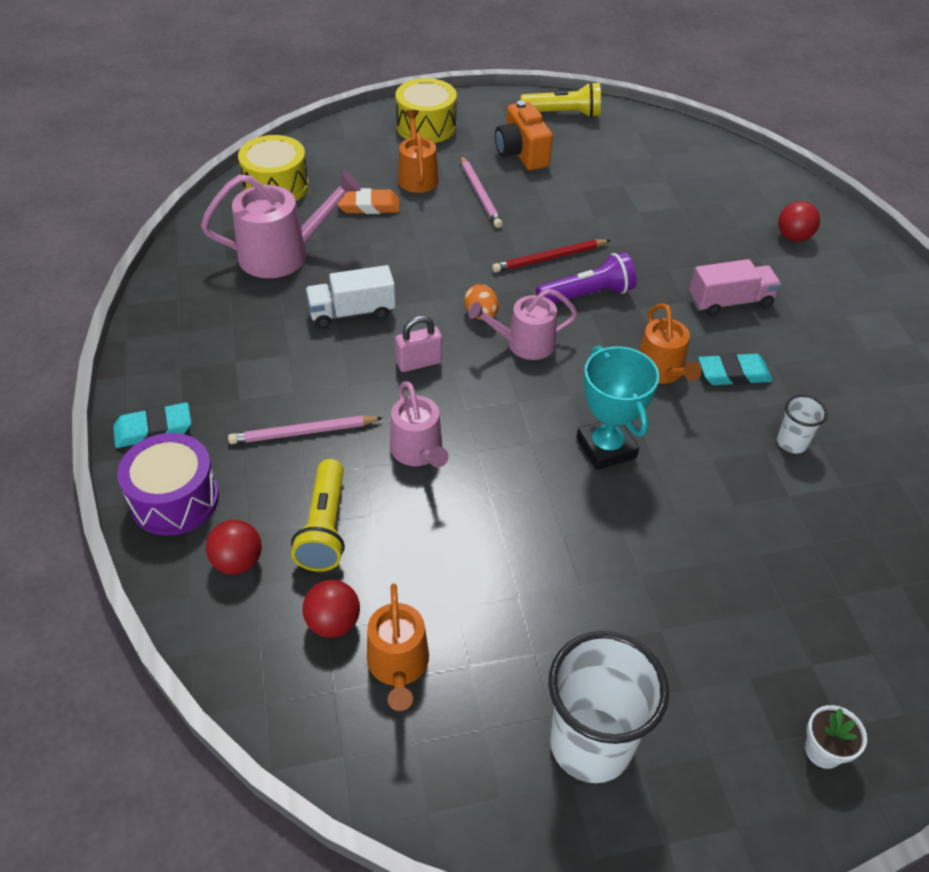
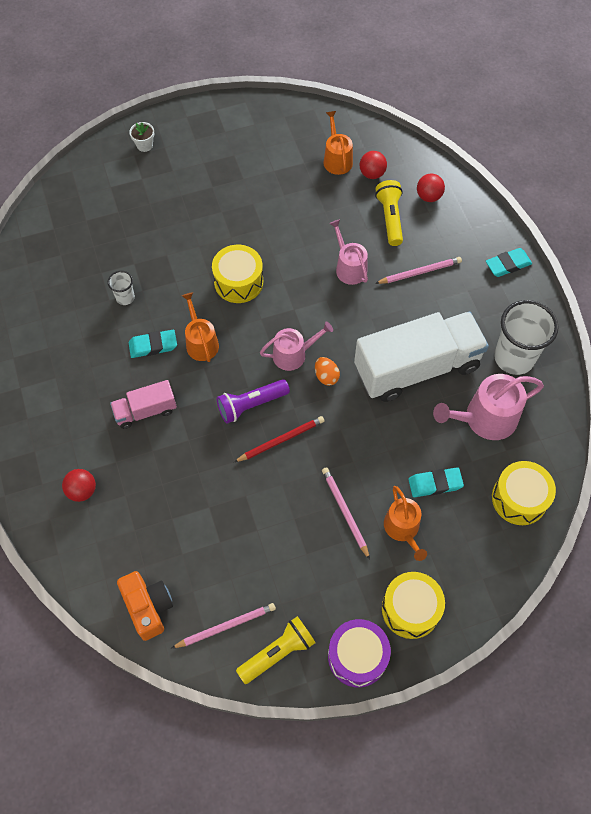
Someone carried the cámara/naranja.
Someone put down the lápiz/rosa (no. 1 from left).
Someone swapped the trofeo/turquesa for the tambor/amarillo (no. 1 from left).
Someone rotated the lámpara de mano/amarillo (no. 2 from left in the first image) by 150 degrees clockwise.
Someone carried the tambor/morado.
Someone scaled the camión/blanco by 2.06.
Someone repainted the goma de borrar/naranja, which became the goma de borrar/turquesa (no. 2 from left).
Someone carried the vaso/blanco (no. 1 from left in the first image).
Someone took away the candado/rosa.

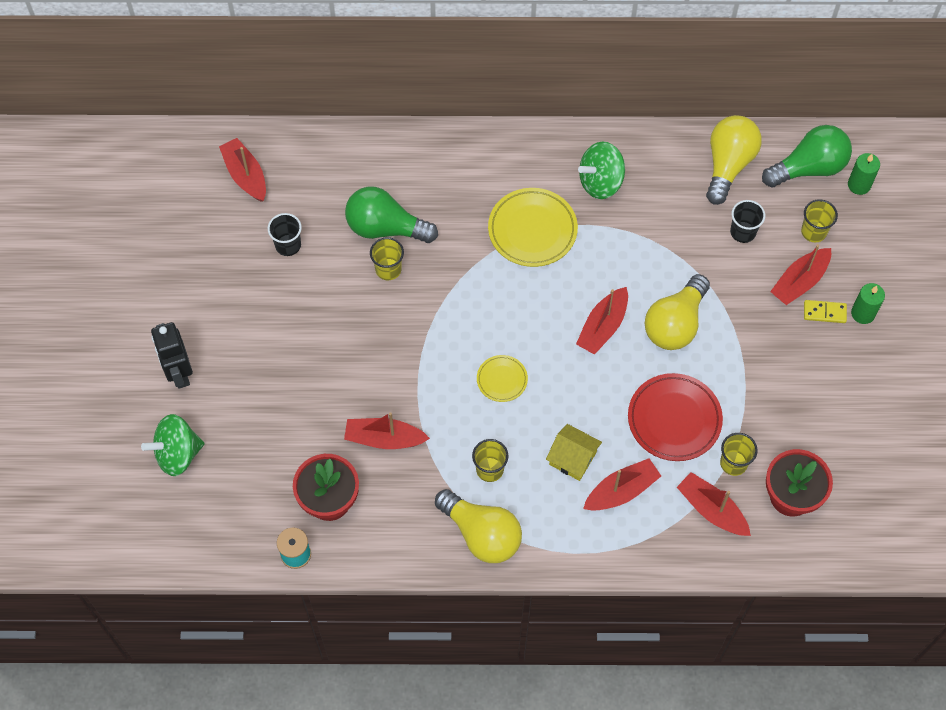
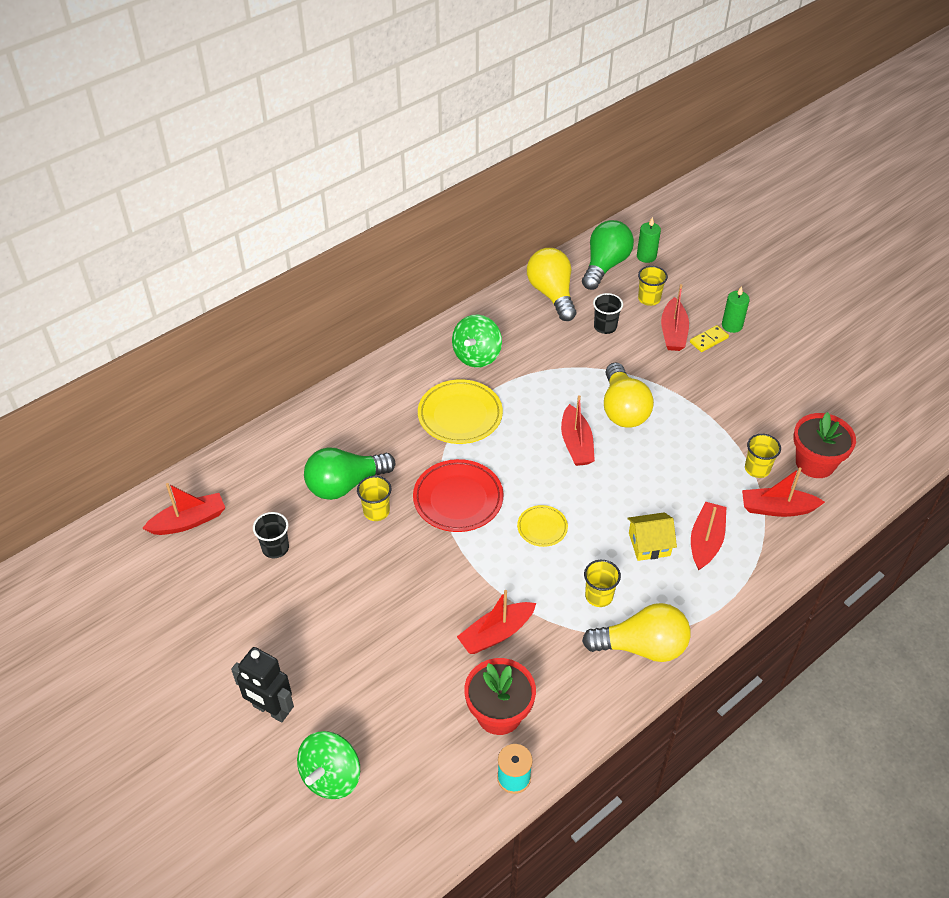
Someone rotated the barco/rojo (no. 1 from left) by 135 degrees clockwise.
Someone carried the plato/rojo.

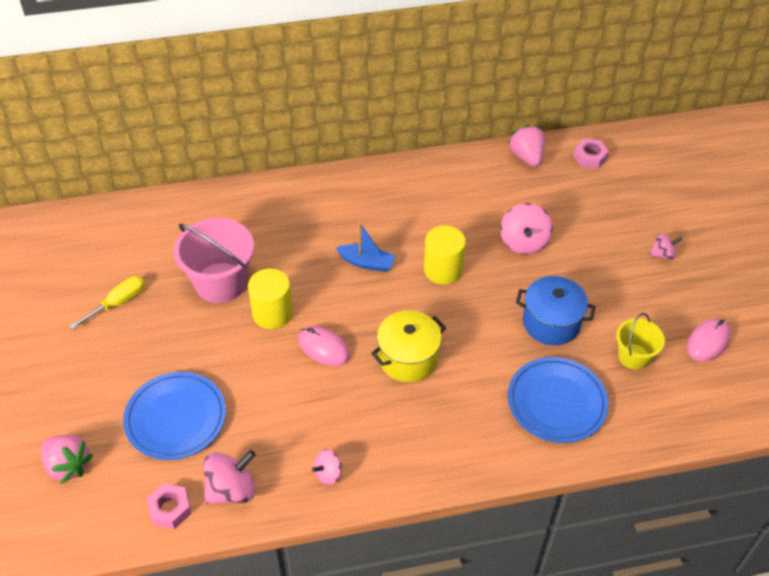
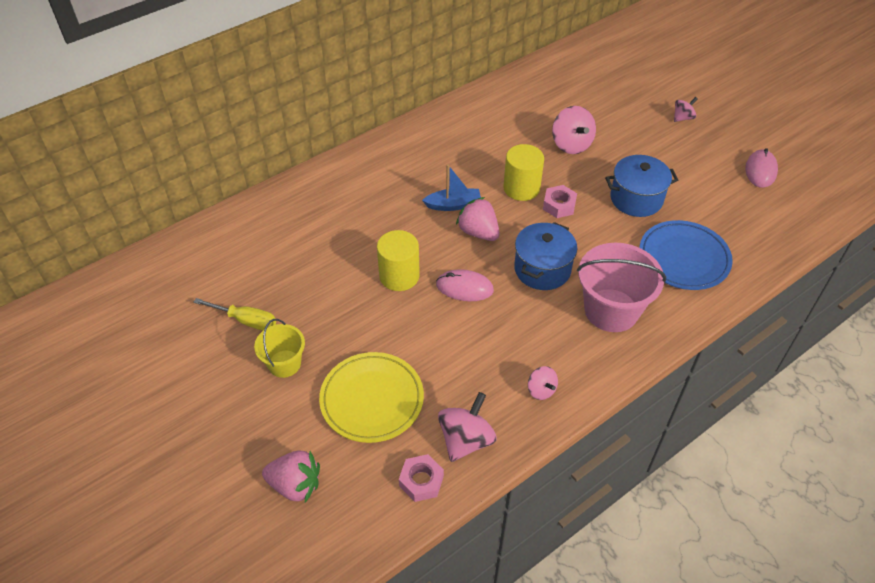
Someone rotated the destornillador/amarillo by 90 degrees clockwise.
Someone carried the balde/amarillo.
Someone repainted the plato/azul (no. 1 from left), which became the plato/amarillo.
Someone carried the fresa/rosa (no. 2 from left).
Someone repainted the olla/amarillo, which became the olla/azul (no. 1 from left).
Someone rotated the peonza/rosa (no. 2 from left) by 60 degrees counterclockwise.
Someone carried the tuerca/rosa (no. 2 from left).
Someone carried the balde/rosa.

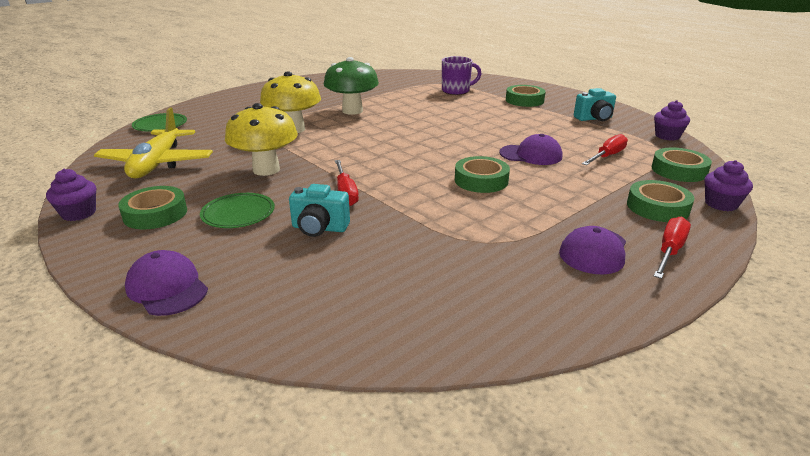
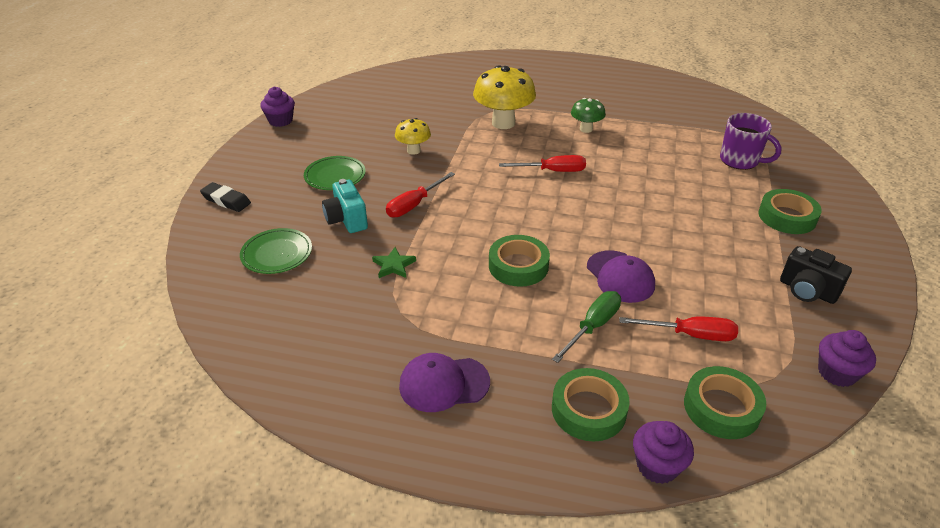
Someone swapped the gorra/morado (no. 1 from left) for the goma de borrar/negro.
Someone carried the plato/verde (no. 1 from left).
Someone put down the estrella/verde.
Someone scaled the seta/amarillo (no. 1 from left) by 0.55.
Someone carried the destornillador/rojo (no. 3 from left in the first image).
Someone put down the destornillador/verde.
Someone scaled the seta/verde by 0.55.
Someone repainted the cámara/turquesa (no. 2 from left), which became the cámara/negro.
Someone took away the avión/amarillo.
Someone took away the cinta adhesiva/verde (no. 1 from left).

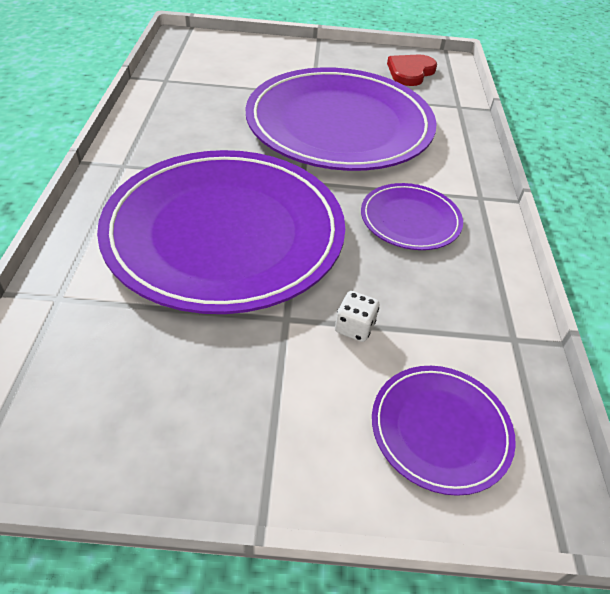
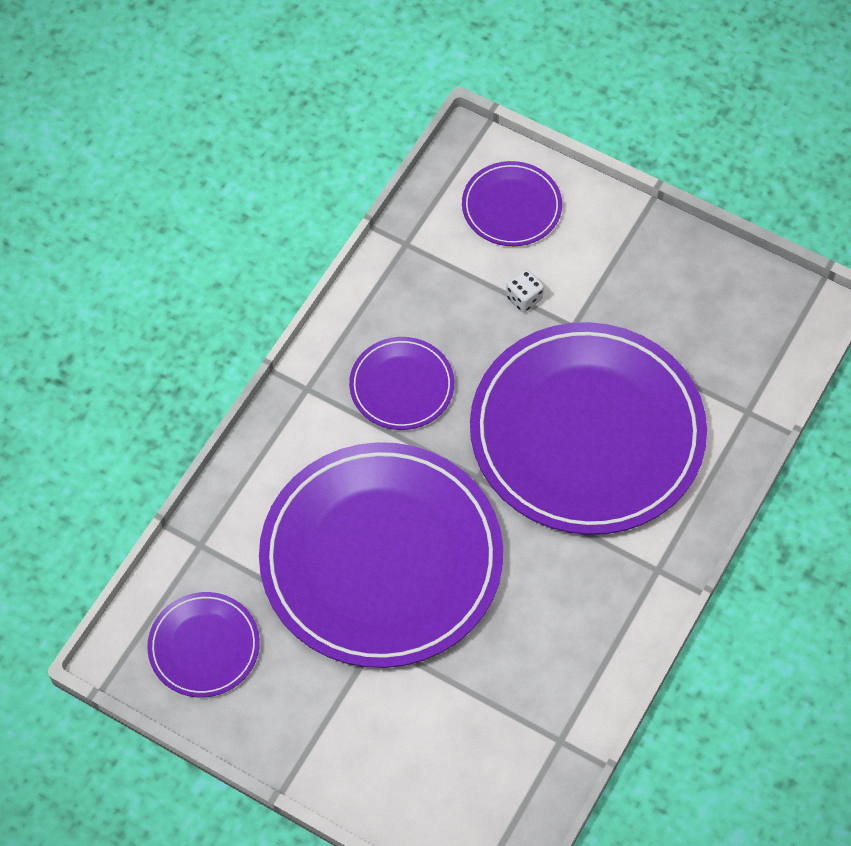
Someone swapped the corazón/rojo for the plato/morado (no. 1 from left).

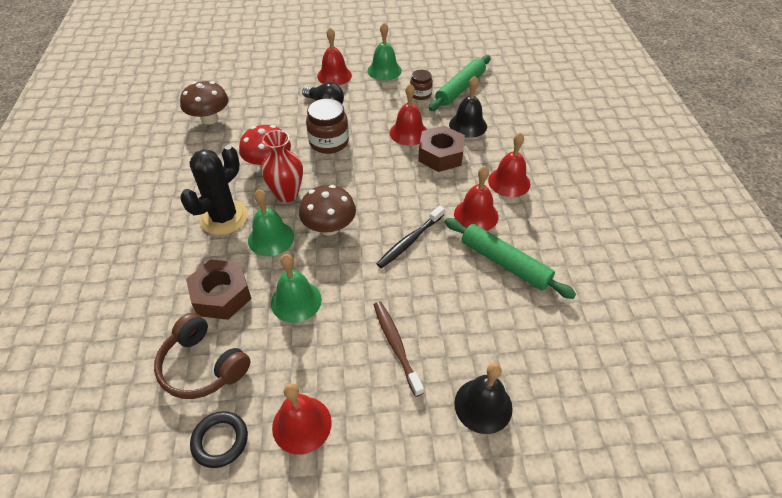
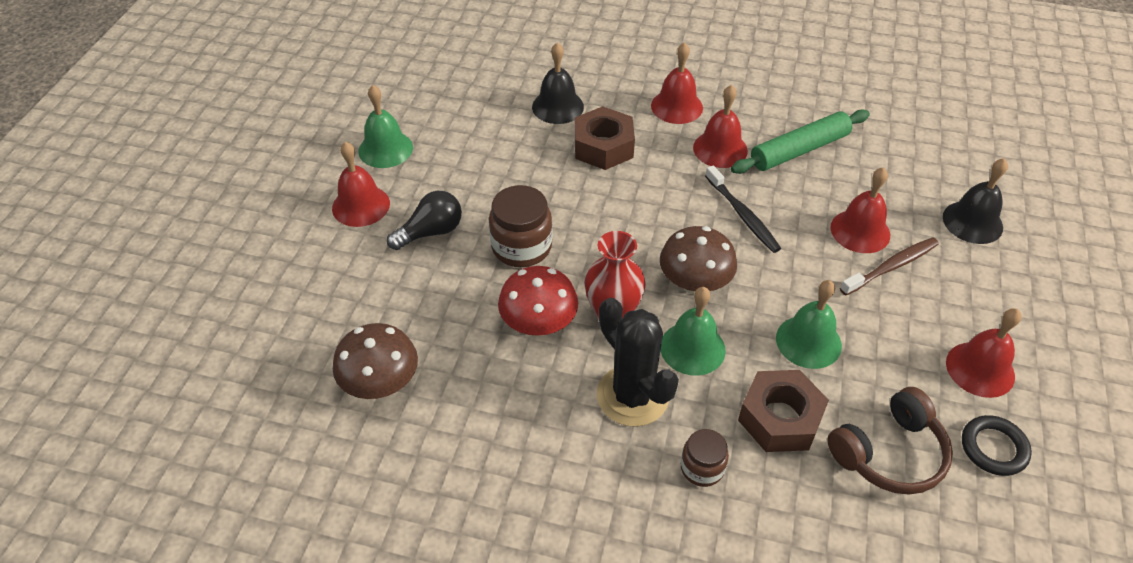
Someone carried the tarro/marrón (no. 2 from left).
Someone carried the campana/rojo (no. 3 from left in the first image).
Someone rotated the cepillo de dientes/marrón by 150 degrees clockwise.
Someone took away the rodillo/verde (no. 1 from left).

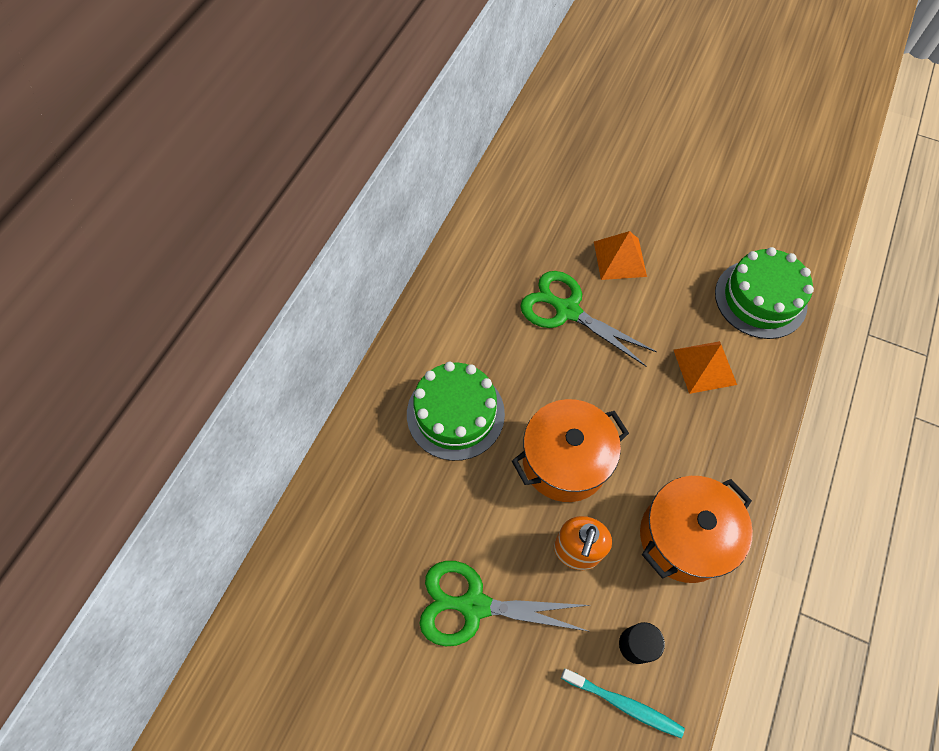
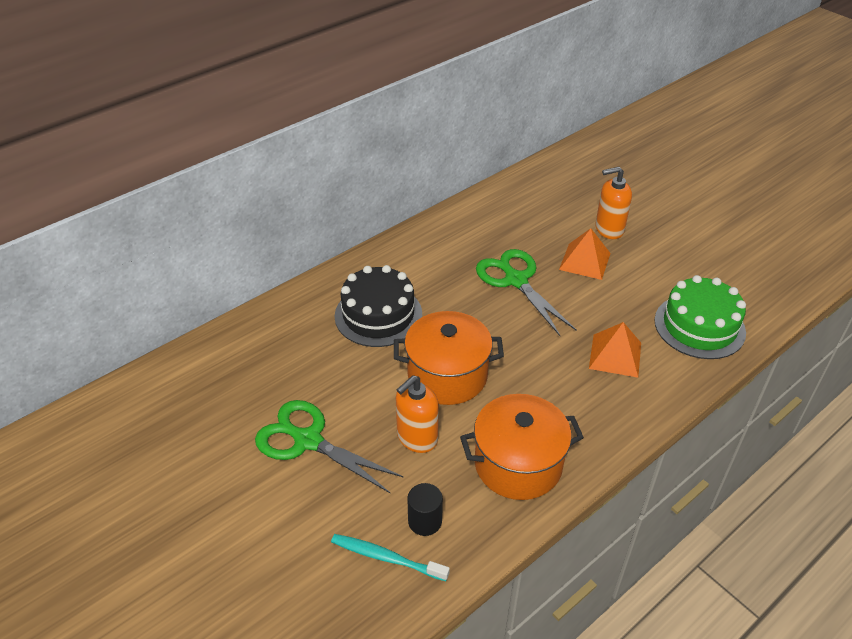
Someone rotated the cepillo de dientes/turquesa by 150 degrees clockwise.
Someone repainted the tarta/verde (no. 1 from left), which became the tarta/negro.
Someone put down the dispensador de jabón/naranja (no. 2 from left).

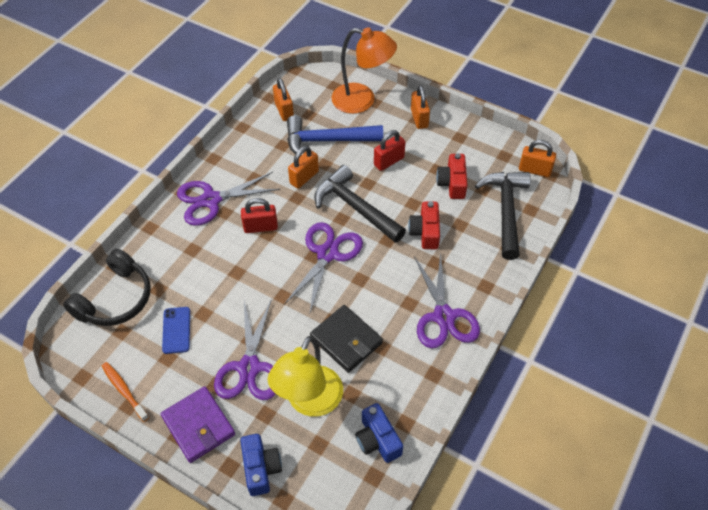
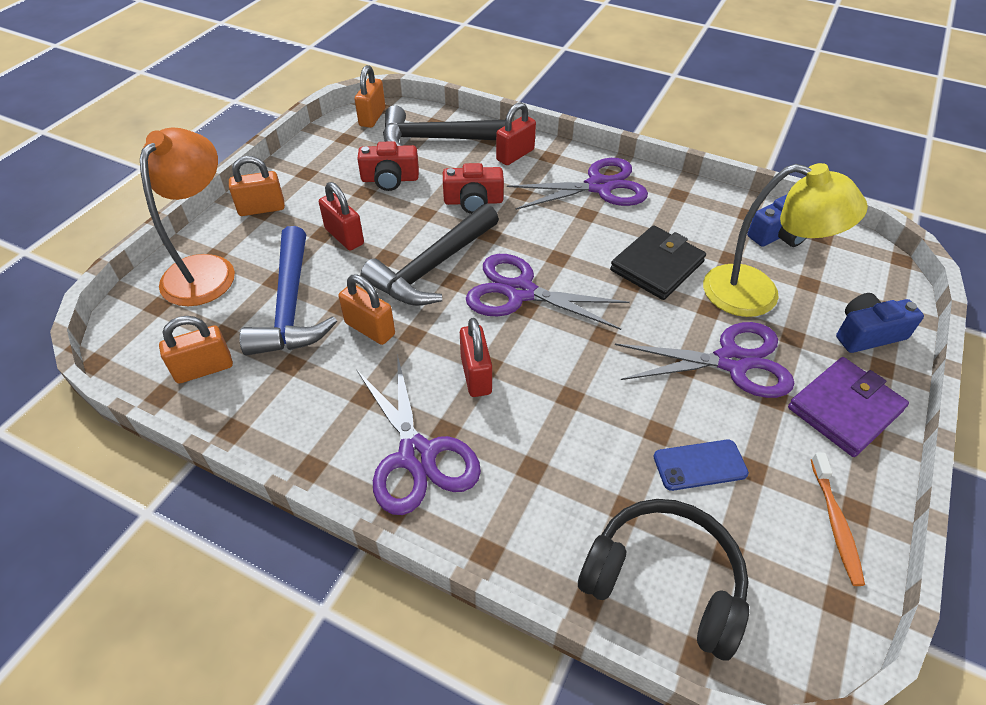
Someone put down the candado/rojo (no. 3 from left).
Someone rotated the cepillo de dientes/naranja by 45 degrees counterclockwise.

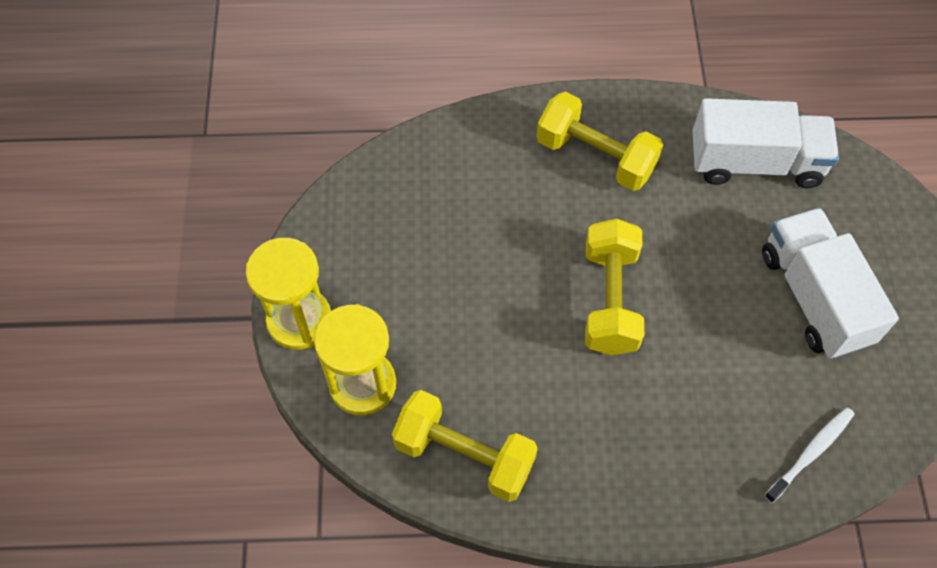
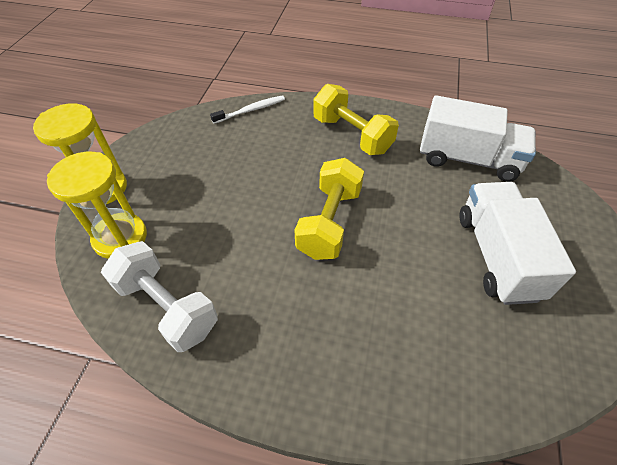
Someone repainted the mancuerna/amarillo (no. 1 from left), which became the mancuerna/blanco.
Someone carried the cepillo de dientes/blanco.

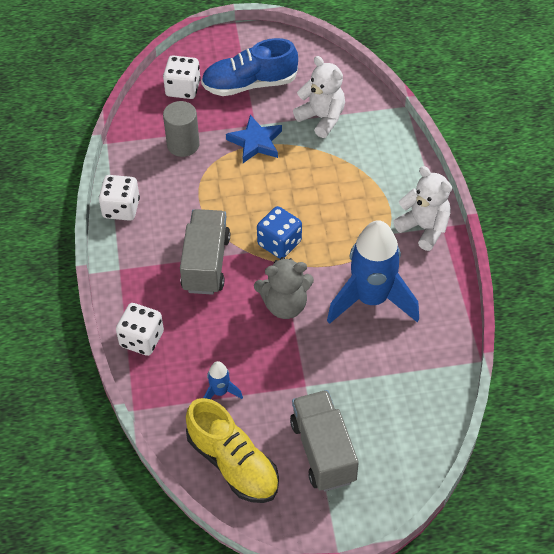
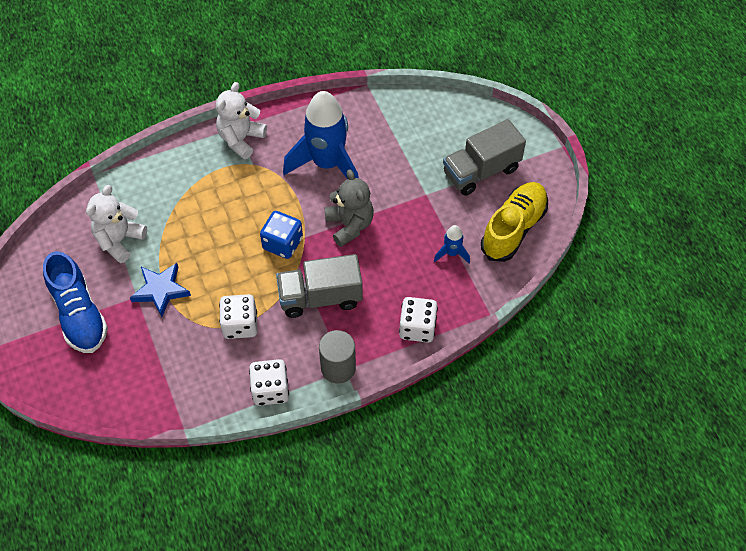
Someone carried the dado/blanco (no. 3 from left in the first image).
Someone carried the cilindro/gris.

